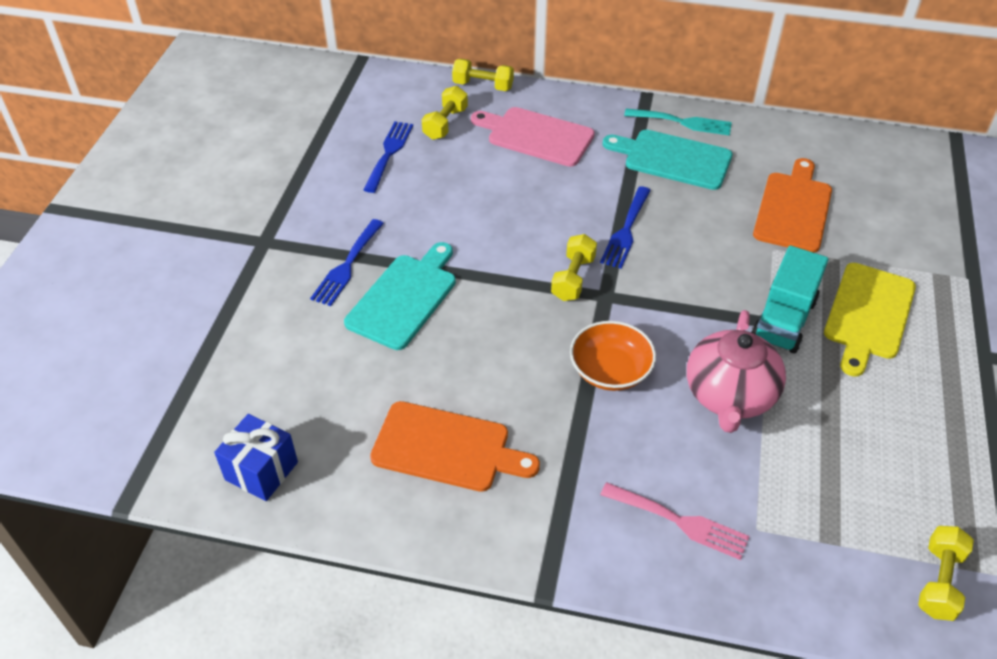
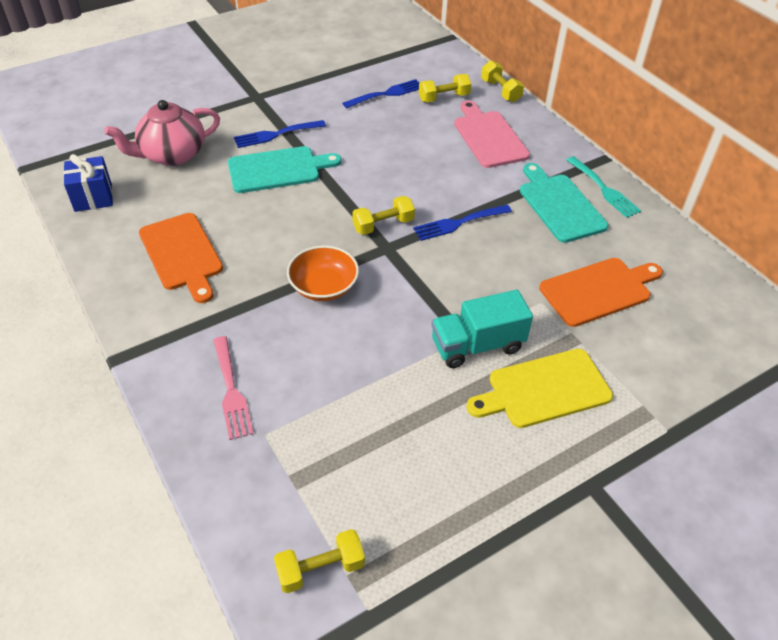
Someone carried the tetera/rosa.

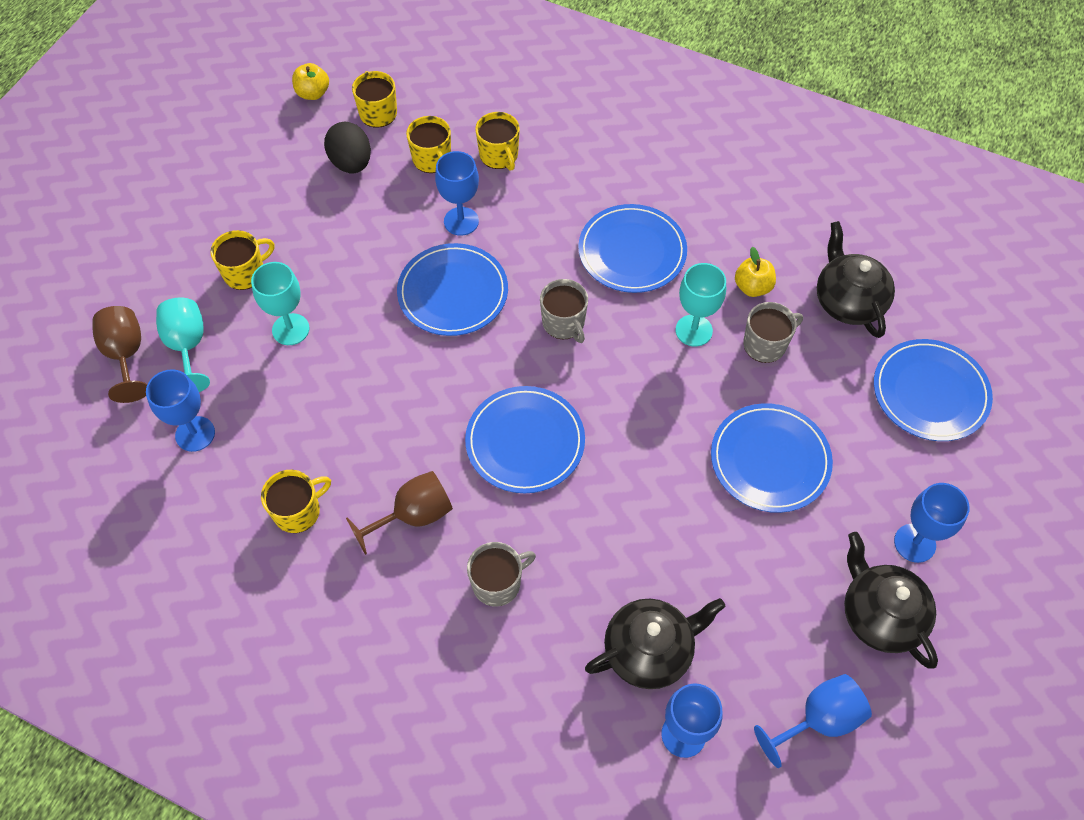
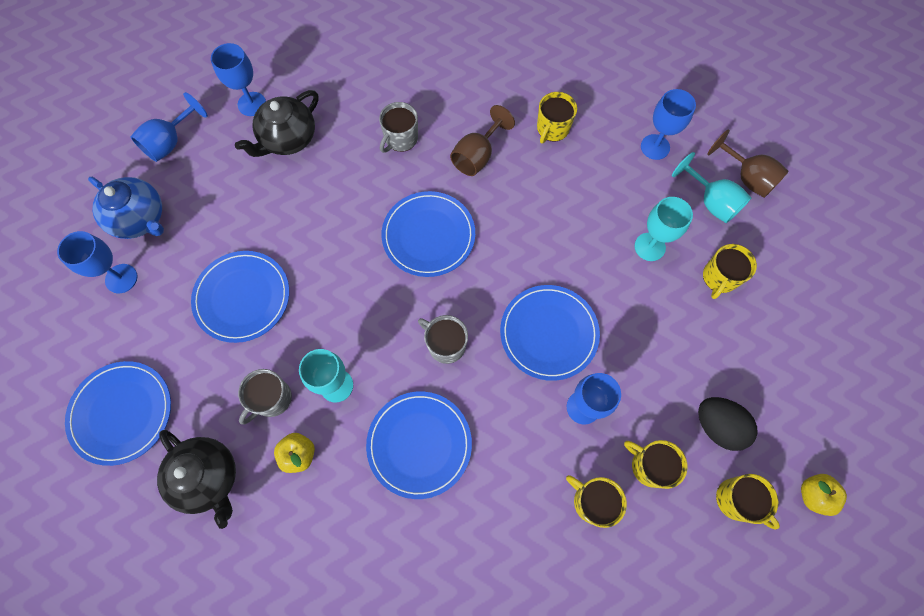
Someone repainted the tetera/negro (no. 3 from left), which became the tetera/azul.

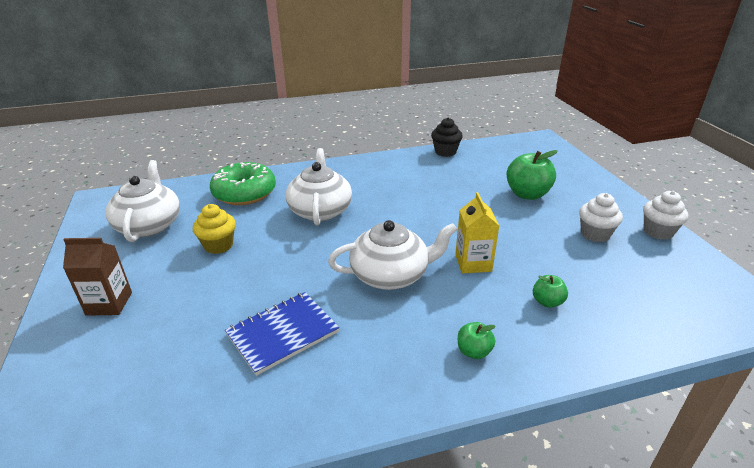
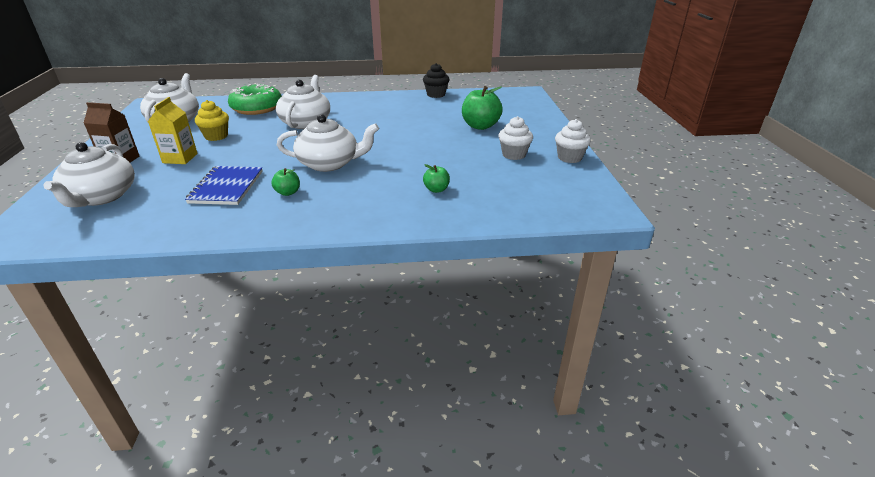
Someone put down the tetera/blanco (no. 1 from left).
Someone carried the cartón de leche/amarillo.
Someone rotated the cuaderno/azul by 60 degrees counterclockwise.
Someone carried the manzana/verde (no. 1 from left).

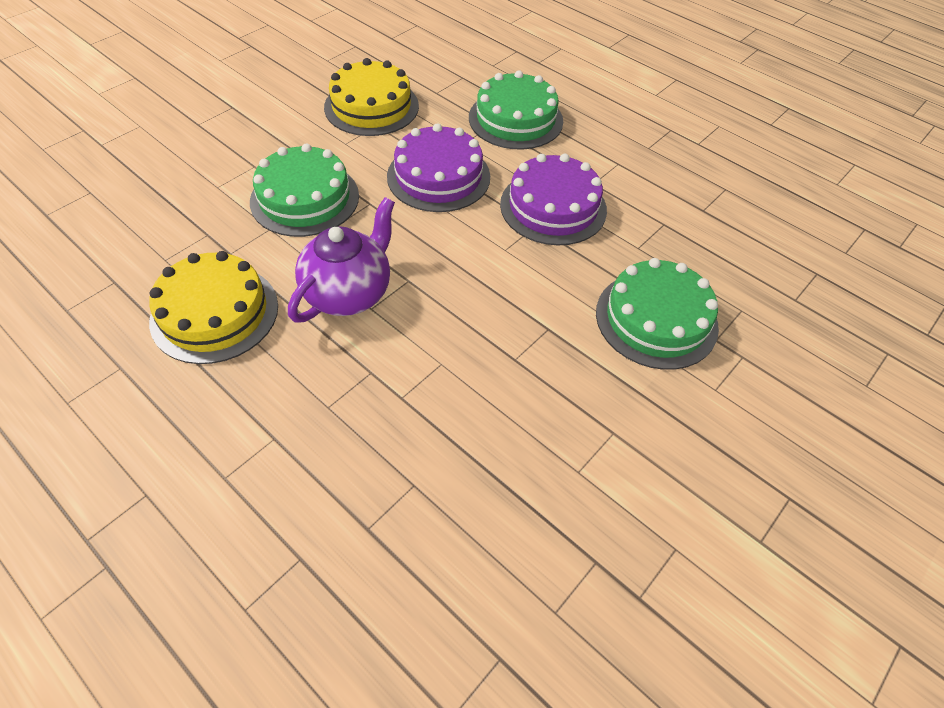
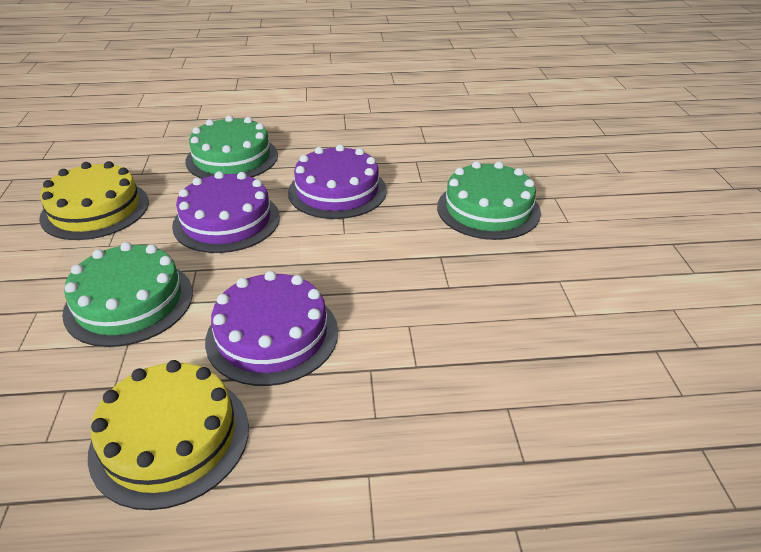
Someone swapped the tetera/morado for the tarta/morado (no. 2 from left).

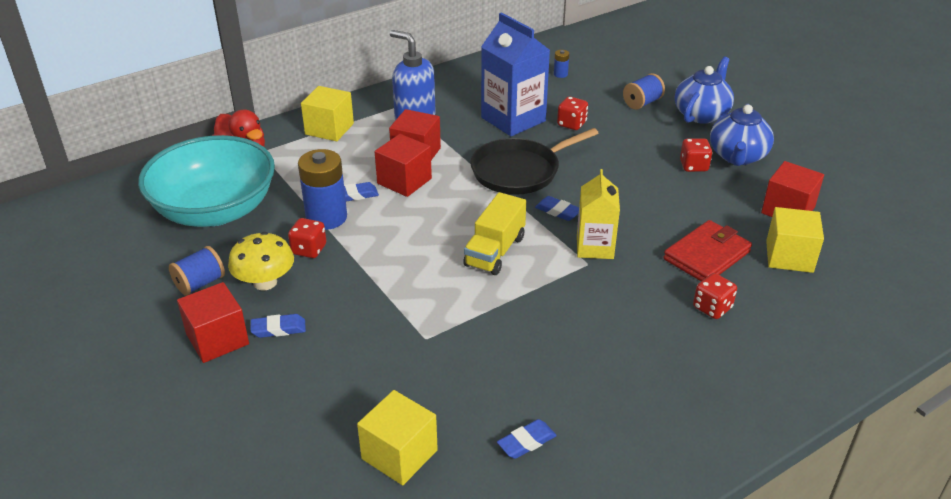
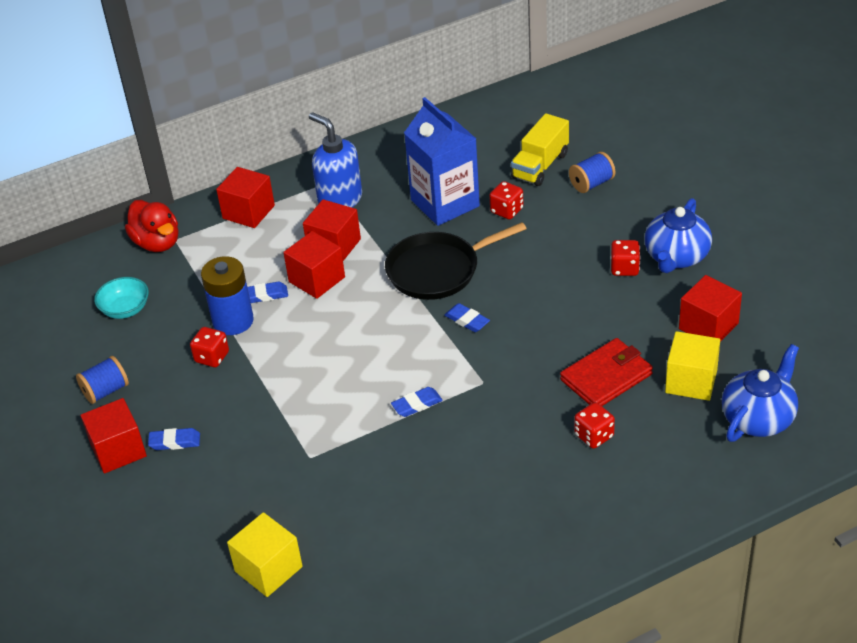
Someone scaled the cuenco/turquesa by 0.42.
Someone repainted the cubo/amarillo (no. 1 from left), which became the cubo/rojo (no. 2 from left).
Someone carried the goma de borrar/azul (no. 3 from left).
Someone carried the camión/amarillo.
Someone carried the tetera/azul (no. 1 from left in the first image).
Someone took away the seta/amarillo.
Someone took away the pila/azul (no. 2 from left).
Someone took away the cartón de leche/amarillo.

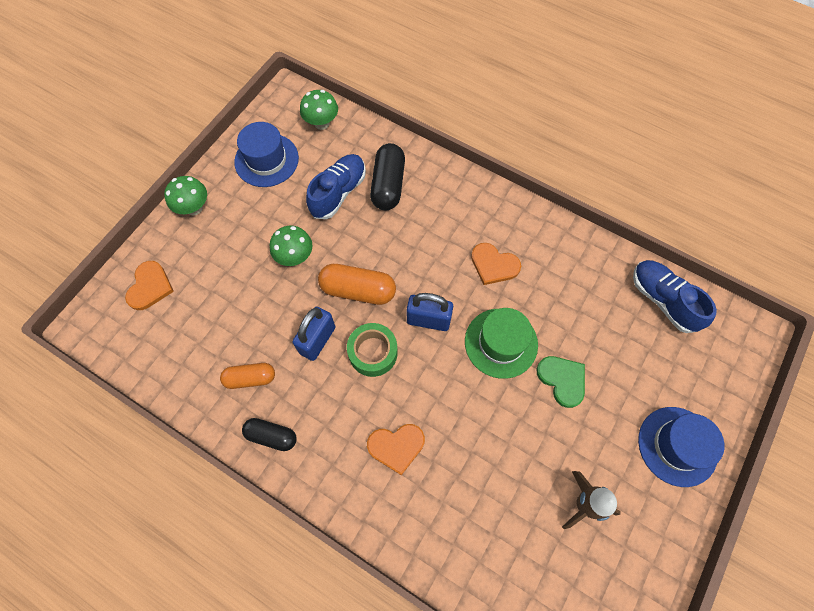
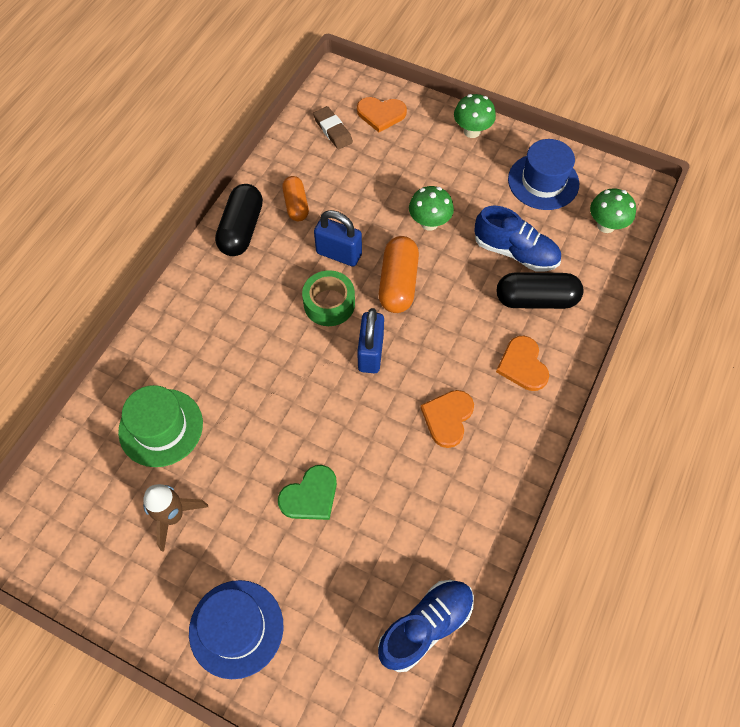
Someone carried the sombrero/verde.
Someone scaled the cápsula/negro (no. 1 from left) by 1.55.
Someone put down the goma de borrar/marrón.
Someone carried the corazón/naranja (no. 2 from left in the first image).

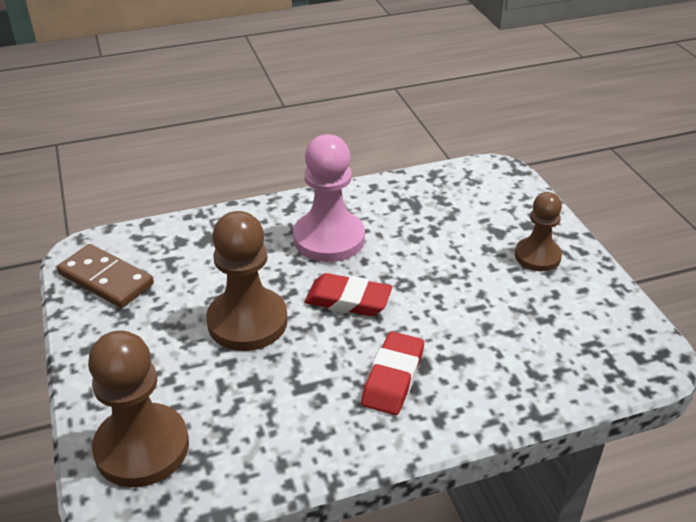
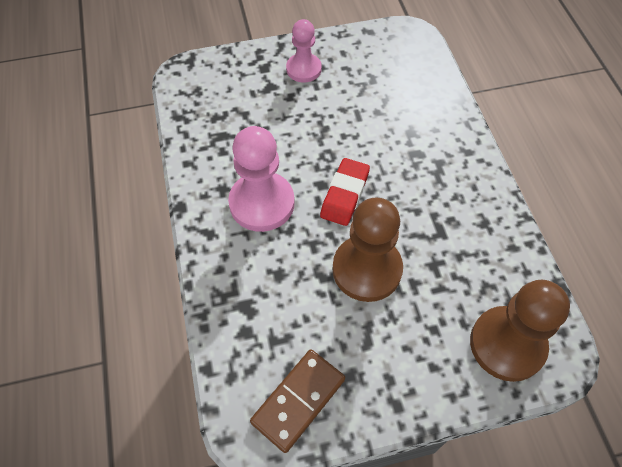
Someone repainted the peón/marrón (no. 3 from left), which became the peón/rosa (no. 2 from left).
Someone took away the goma de borrar/rojo (no. 2 from left).

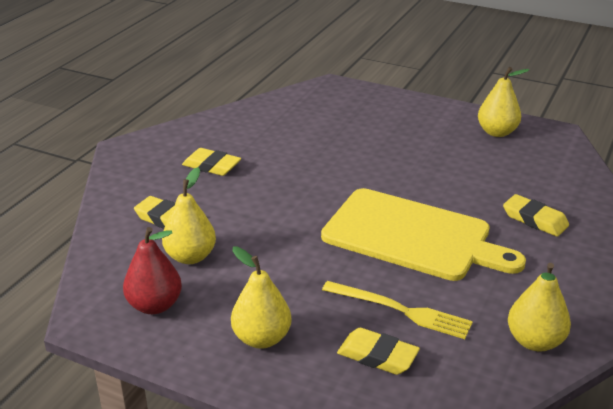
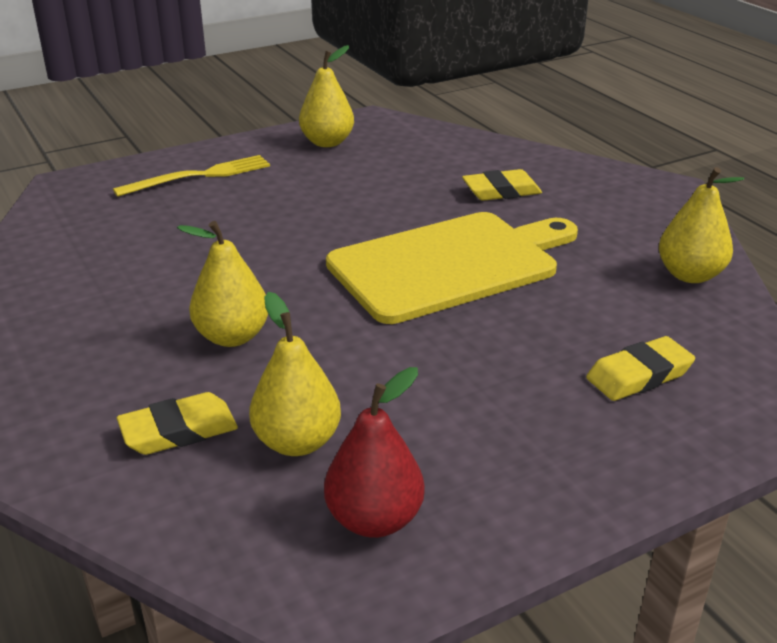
Someone carried the tenedor/amarillo.
Someone carried the pera/amarillo (no. 2 from left in the first image).
Someone took away the goma de borrar/amarillo (no. 2 from left).

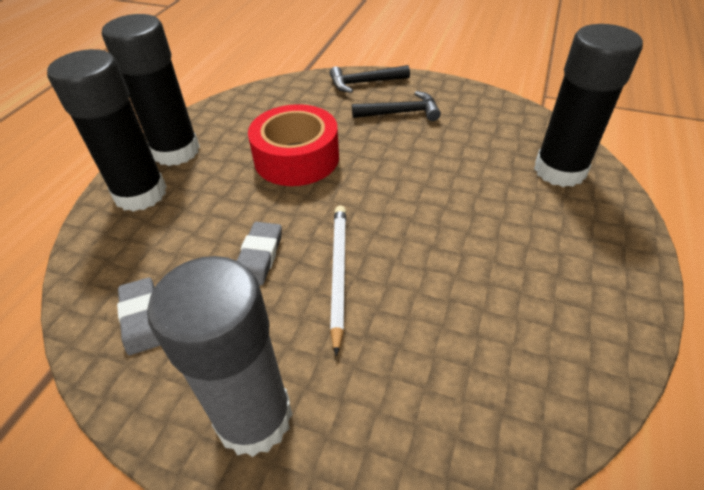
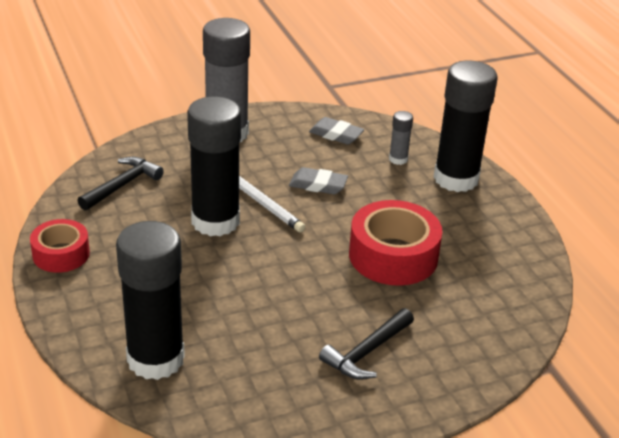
Someone put down the cinta adhesiva/rojo (no. 1 from left).
Someone carried the martillo/negro (no. 1 from left).
Someone carried the barra de pegamento/negro (no. 2 from left).
Someone rotated the goma de borrar/gris (no. 2 from left in the first image) by 45 degrees counterclockwise.
Someone put down the barra de pegamento/gris (no. 2 from left).

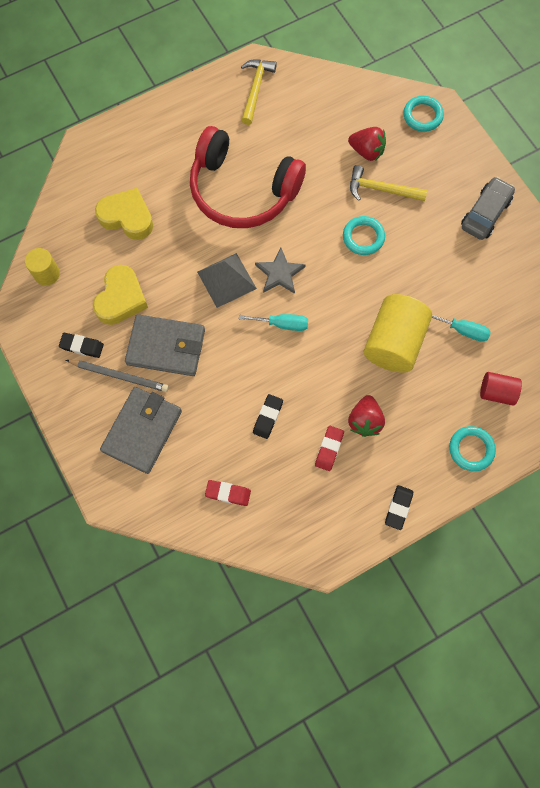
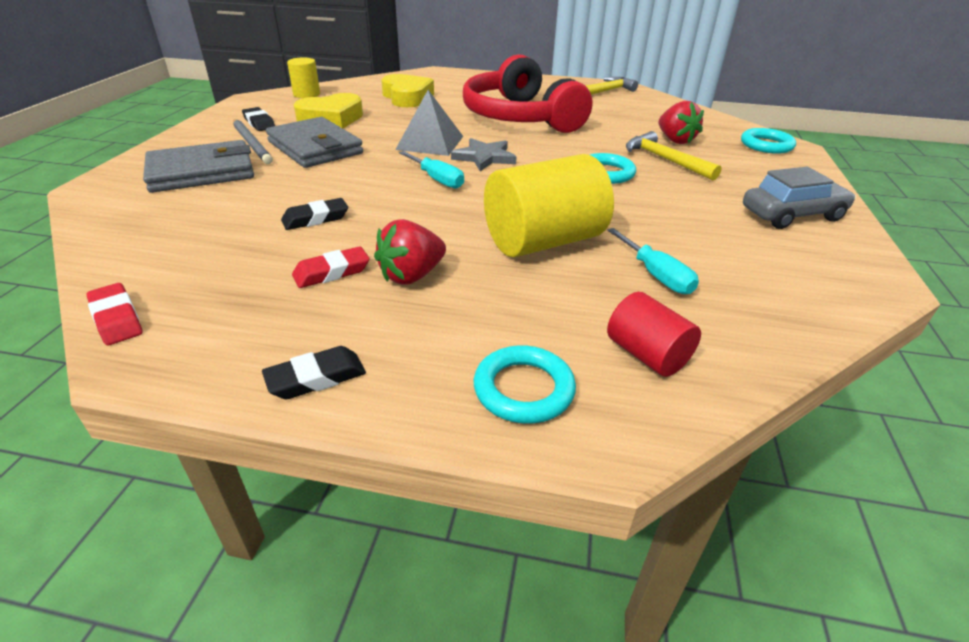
Someone carried the goma de borrar/rojo (no. 1 from left).

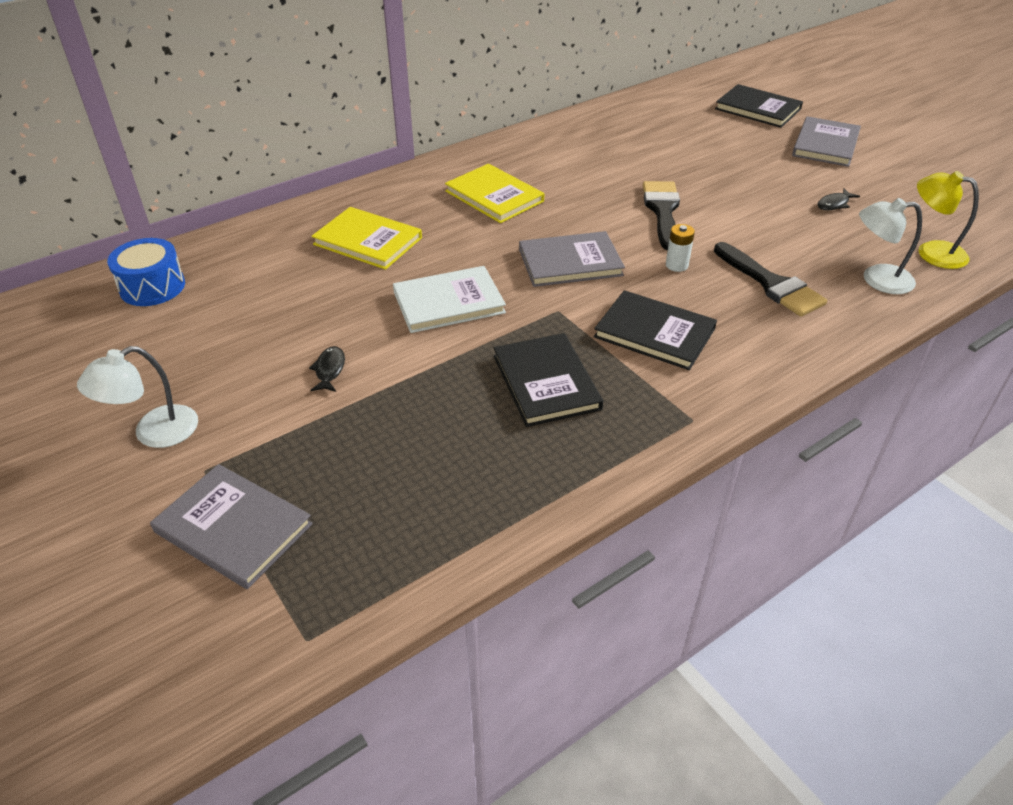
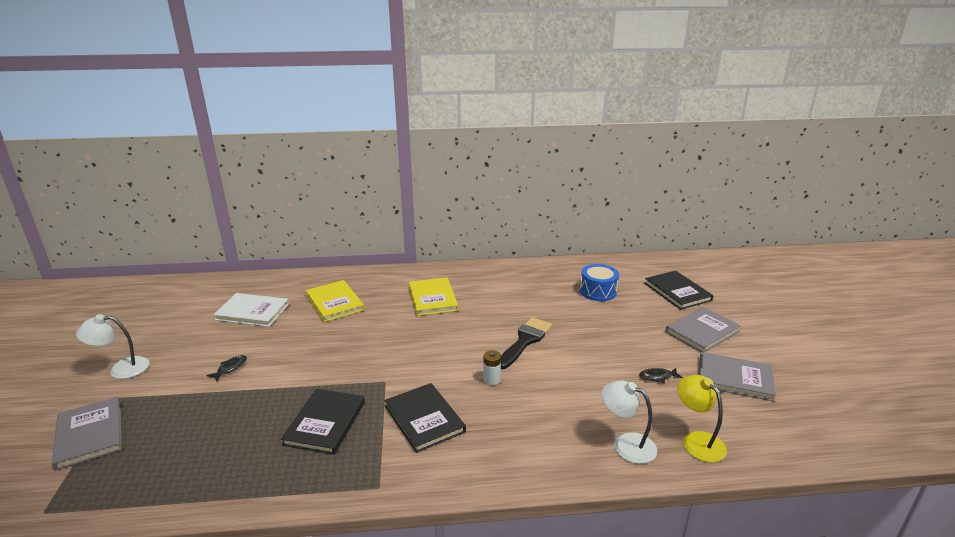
Someone carried the libro/blanco.
Someone carried the tambor/azul.
Someone carried the libro/gris (no. 2 from left in the first image).
Someone took away the pincel/negro (no. 2 from left).

